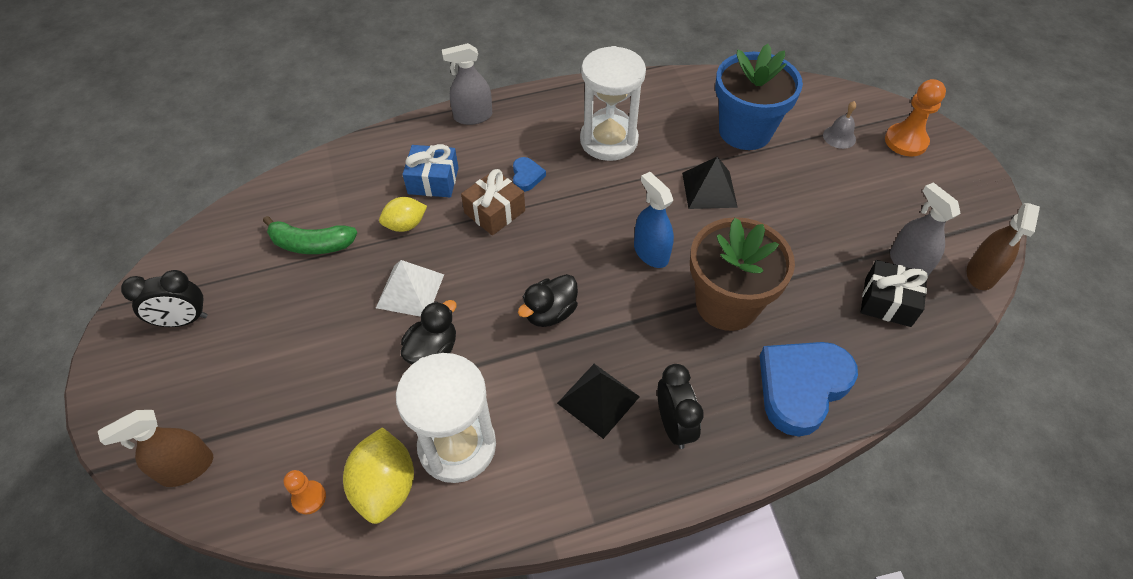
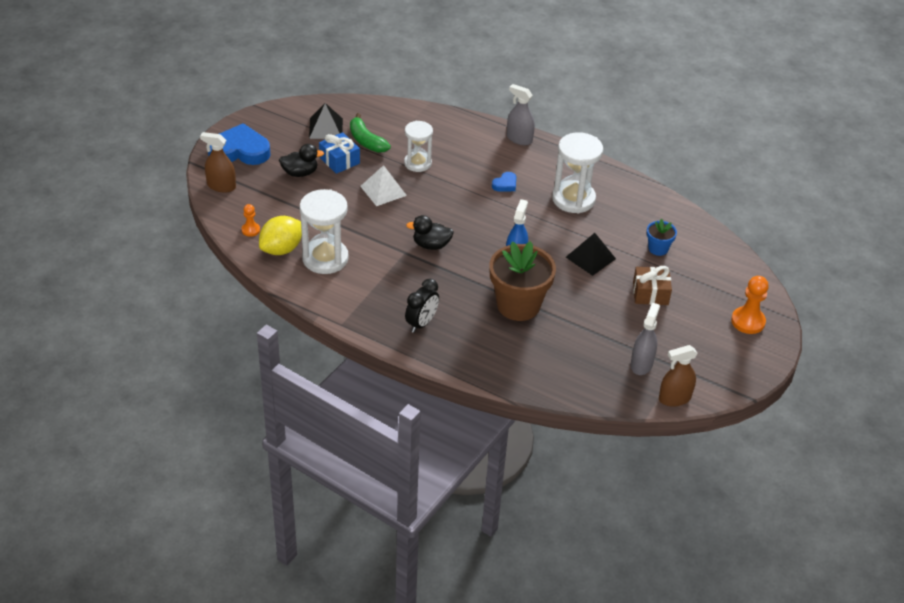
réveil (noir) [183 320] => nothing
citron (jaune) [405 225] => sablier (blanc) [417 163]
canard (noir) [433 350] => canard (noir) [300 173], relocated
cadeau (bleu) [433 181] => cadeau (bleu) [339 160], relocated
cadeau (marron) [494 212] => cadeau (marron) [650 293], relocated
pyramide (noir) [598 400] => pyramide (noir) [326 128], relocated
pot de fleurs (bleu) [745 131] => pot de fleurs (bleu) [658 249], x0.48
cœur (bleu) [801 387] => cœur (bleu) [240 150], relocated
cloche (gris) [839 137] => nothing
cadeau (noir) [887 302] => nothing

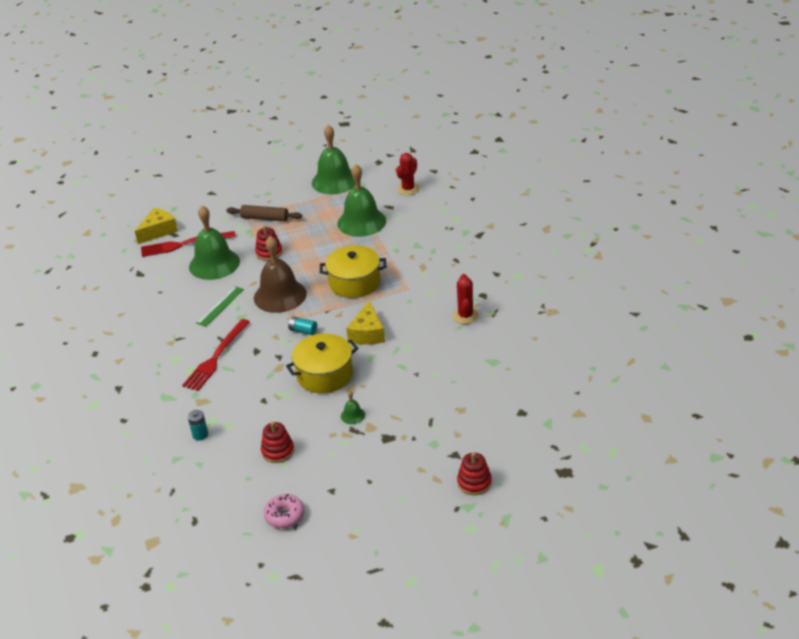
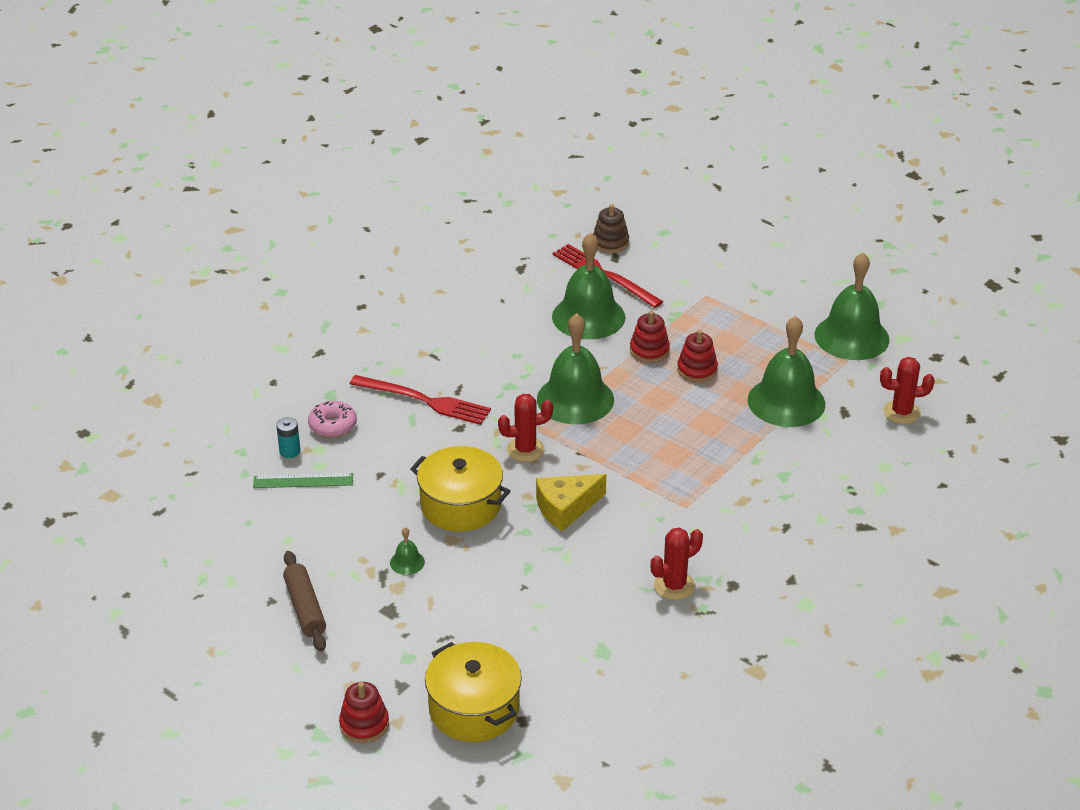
fromage (jaune) [158 231] => jouet à empiler (marron) [610 243]
fourchette (rouge) [216 357] => fourchette (rouge) [424 401], 150 degrees counterclockwise
règle (vert) [220 306] => règle (vert) [303 481], relocated
rouleau à pâtisserie (marron) [265 218] => rouleau à pâtisserie (marron) [305 608], relocated
cloche (marron) [280 295] => cloche (vert) [575 399]
jouet à empiler (rouge) [278 451] => jouet à empiler (rouge) [697 370], relocated
beignet (rose) [284 515] => beignet (rose) [333 425], relocated
pile (turquoise) [303 331] => cactus (rouge) [525 450]
marmite (jaune) [354 283] => marmite (jaune) [474 709], relocated

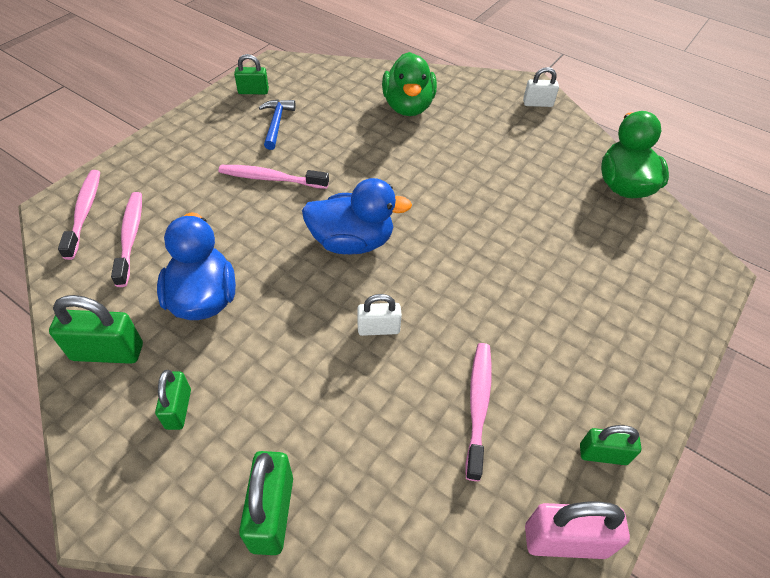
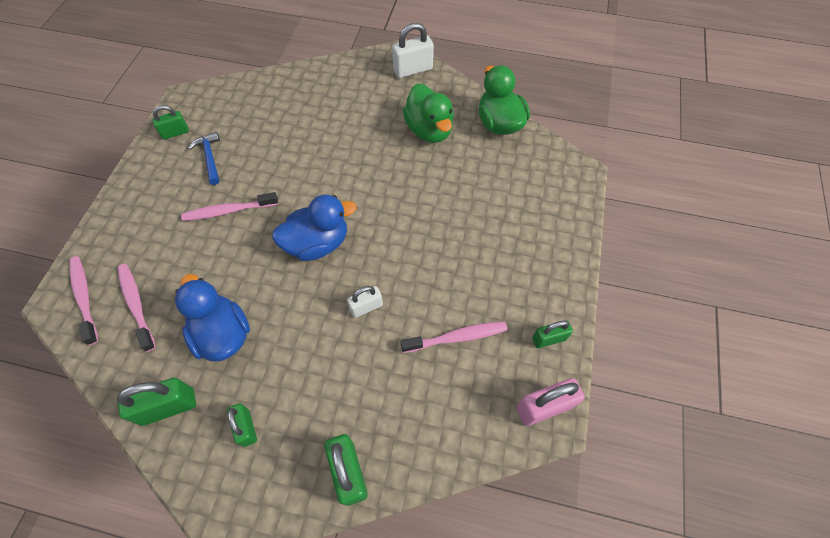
canard (vert) [408 106] => canard (vert) [429 130], relocated
brosse à dents (rose) [478 405] => brosse à dents (rose) [457 337], 90 degrees clockwise
cadenas (blanc) [537 103] => cadenas (blanc) [413 70], x1.56

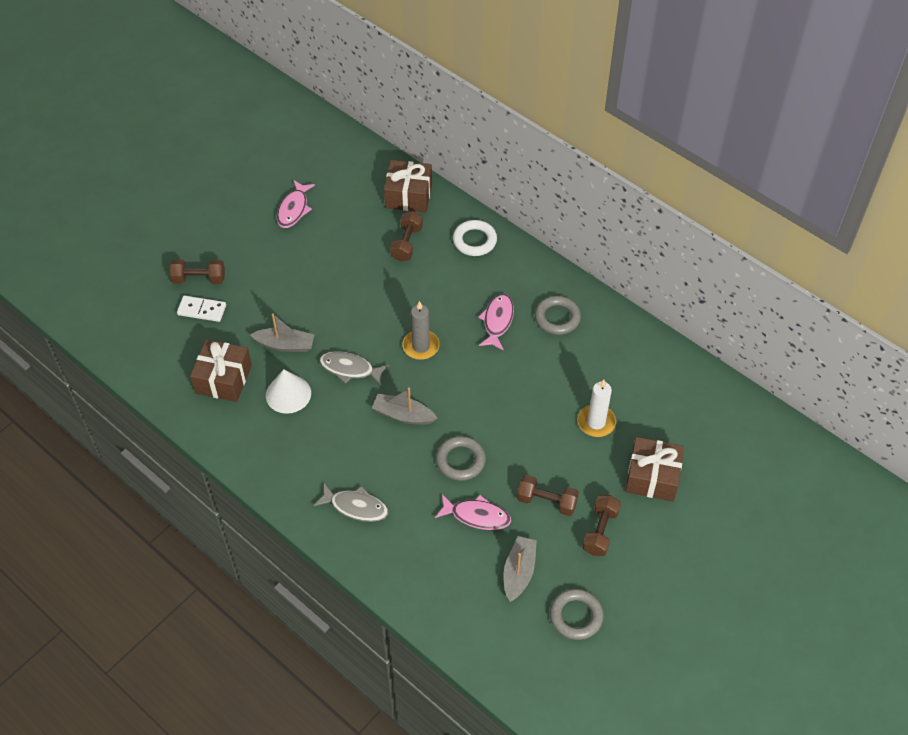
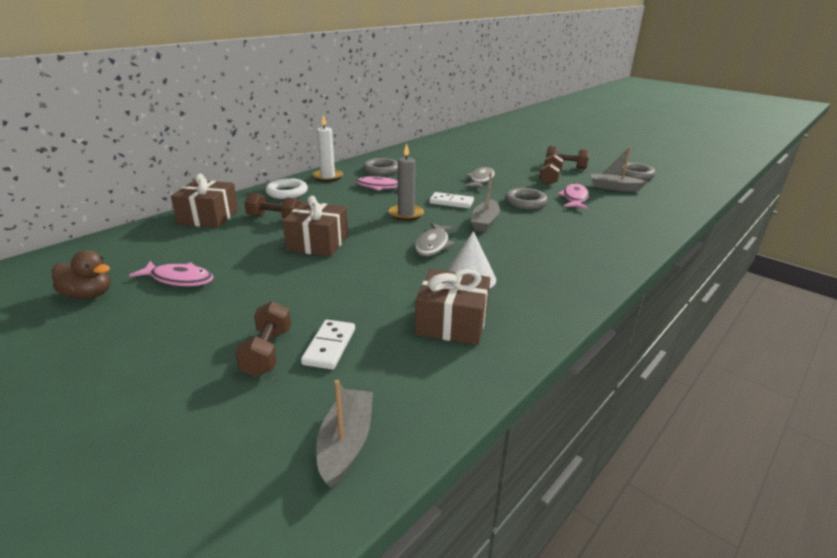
bateau (gris) [285 345] => bateau (gris) [346 443], relocated
poisson (gris) [356 507] => poisson (gris) [481 180], relocated
bougie (blanc) [596 422] => bougie (blanc) [328 177], relocated
cadeau (marron) [652 477] => cadeau (marron) [318 243], relocated
nothing => canard (marron) [88 295]
nothing => domino (blanc) [451 202]

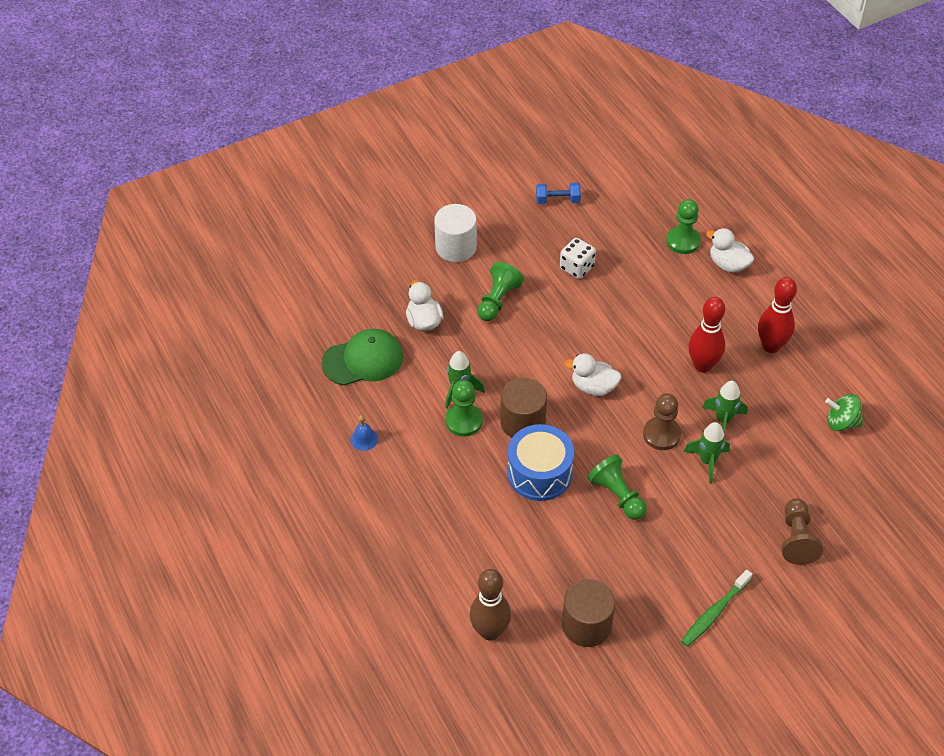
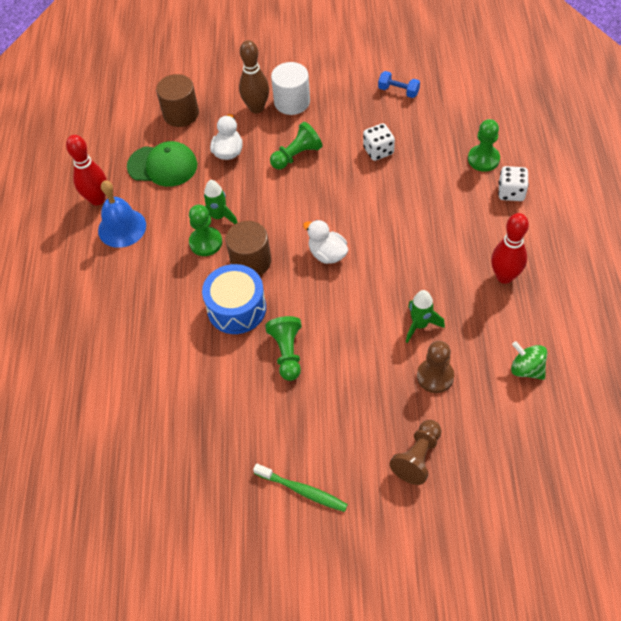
cloche (bleu) [364 439] => cloche (bleu) [122 228], x2.03
quille (marron) [490 631] => quille (marron) [256 108], relocated
cylindre (marron) [586 625] => cylindre (marron) [181 114], relocated
pion (marron) [661 434] => pion (marron) [435 376], relocated
brosse à dents (vert) [714 612] => brosse à dents (vert) [302 490], 135 degrees counterclockwise
fusée (vert) [707 461] => nothing
quille (rouge) [702 365] => quille (rouge) [97 199], relocated
canard (blanc) [728 264] => dé (blanc) [511 192]

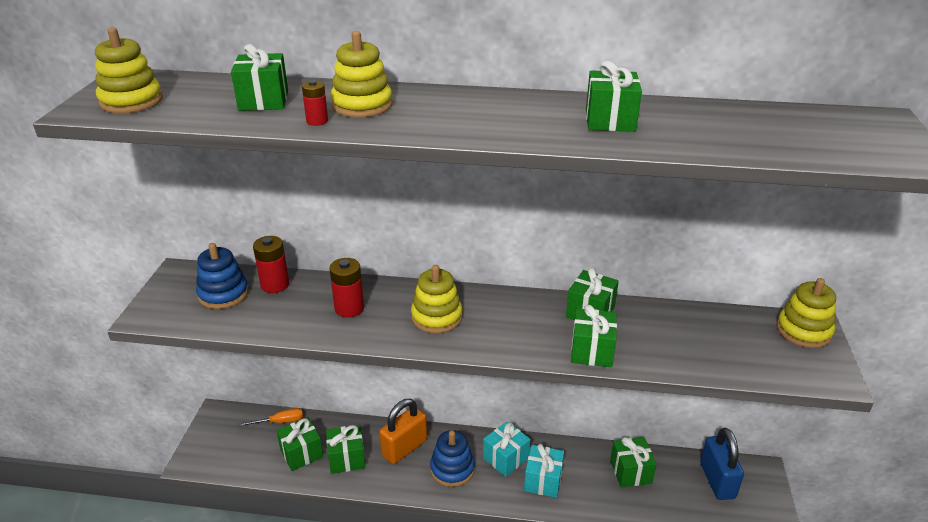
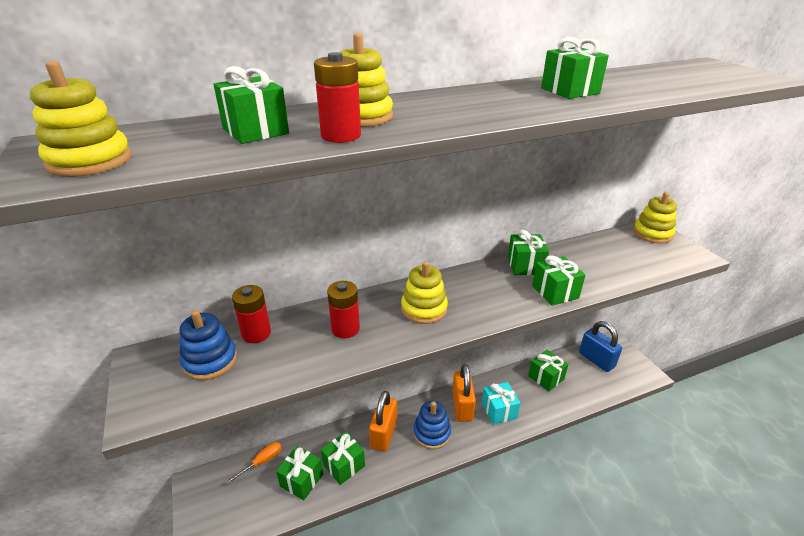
pile (rouge) [317 121] => pile (rouge) [341 136], x1.70
cadeau (turquoise) [506 458] => cadenas (orange) [462 406]

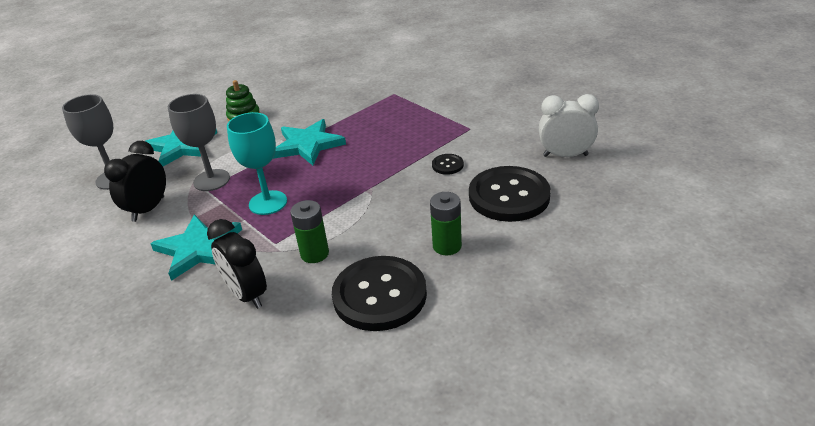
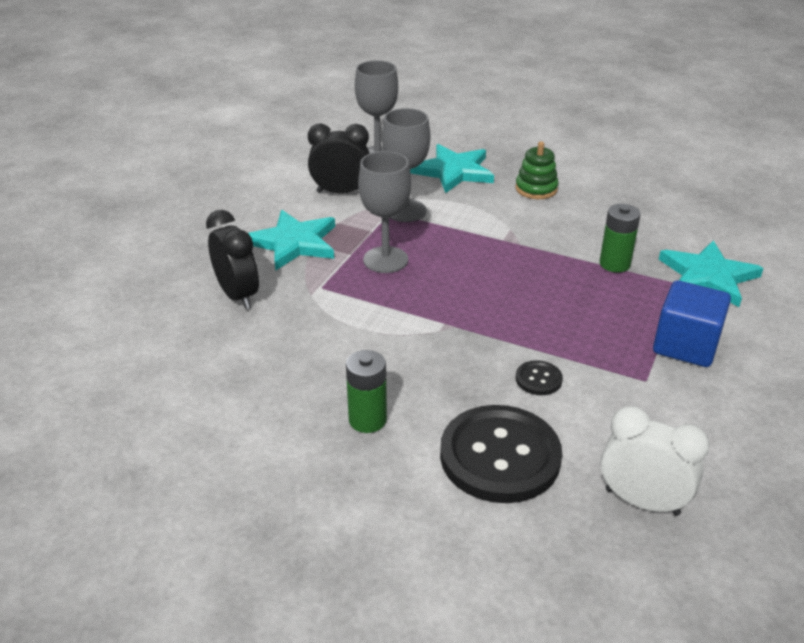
réveil (noir) [247 294] => réveil (noir) [238 295], 120 degrees clockwise
verre à pied (turquoise) [268 203] => verre à pied (gris) [385 260]
étoile (turquoise) [307 145] => étoile (turquoise) [708 276], relocated
pile (vert) [314 254] => pile (vert) [614 264], relocated
bouton (noir) [379 295] => nothing
réveil (blanc) [565 155] => réveil (blanc) [642 501], 45 degrees counterclockwise
nothing => cube (bleu) [685 345]

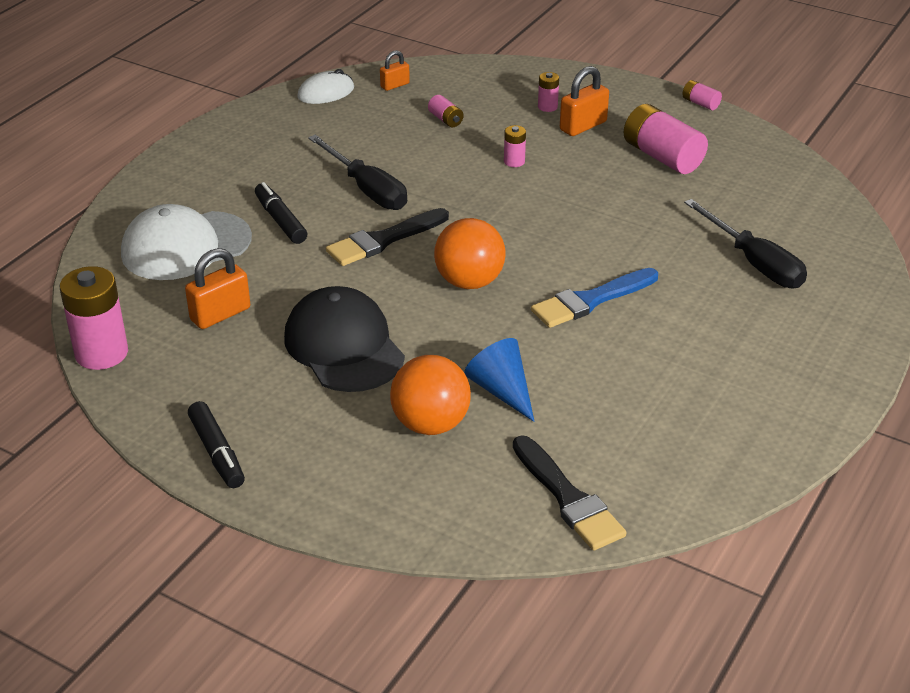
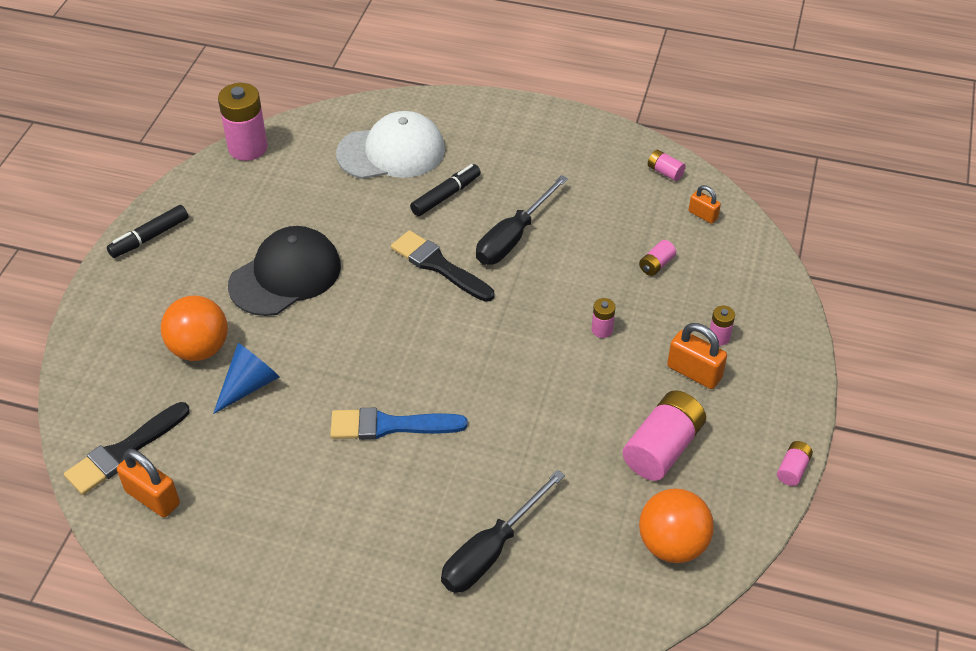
casquette (blanc) [186 246] => casquette (blanc) [391 152], 120 degrees clockwise
cadenas (orange) [220 314] => cadenas (orange) [152 497], relocated
souris (blanc) [326 93] => pile (rose) [665 172]
balle (orange) [469 282] => balle (orange) [672 544], relocated
pinceau (bleu) [590 300] => pinceau (bleu) [390 426], 45 degrees counterclockwise

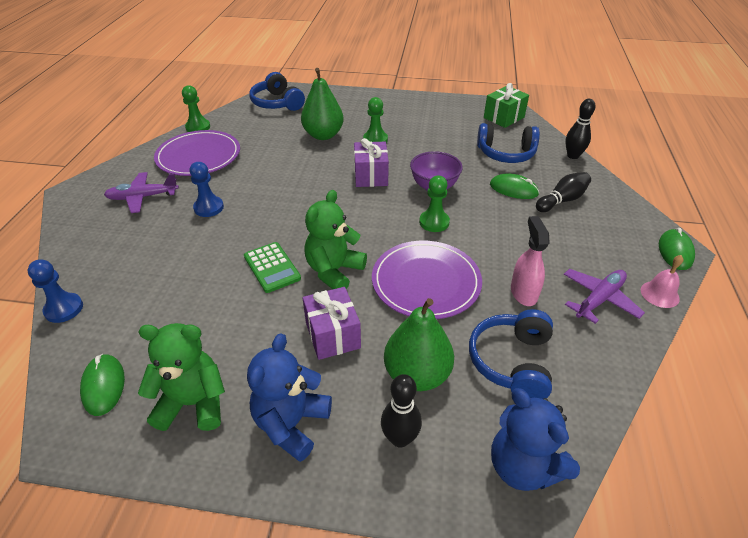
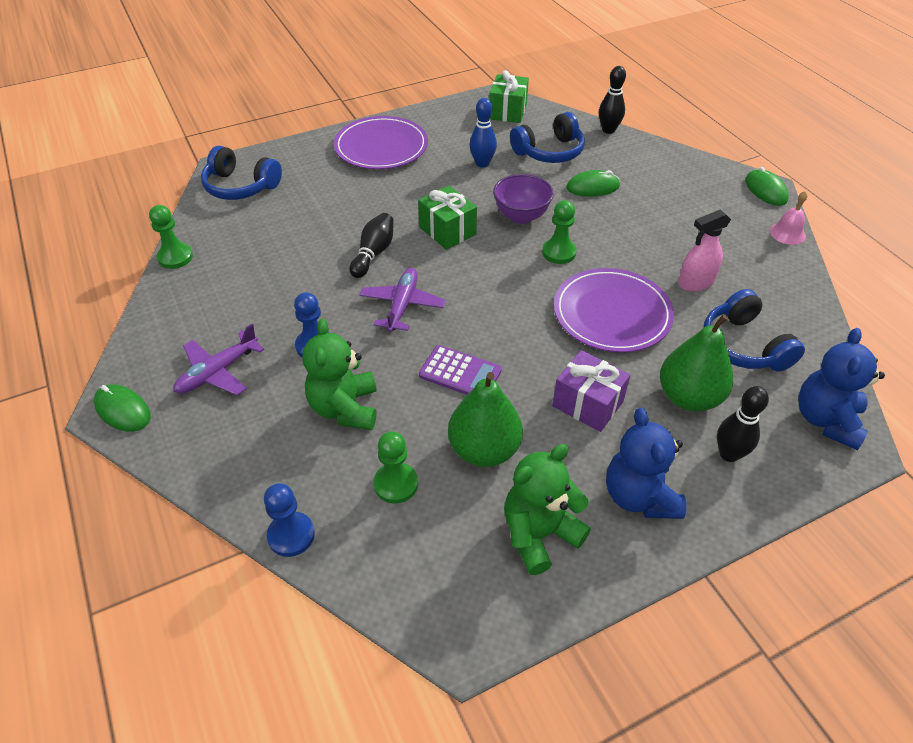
souris (vert) [103 386] => souris (vert) [122 410], relocated
assiette (violet) [198 156] => assiette (violet) [381 147], relocated
calculatrice (vert) [272 267] => calculatrice (violet) [460 373]
poire (vert) [323 135] => poire (vert) [484 450], relocated
ours en peluche (vert) [334 271] => ours en peluche (vert) [345 408], relocated
cadeau (violet) [371 176] => cadeau (vert) [447 231]
pion (vert) [375 140] => pion (vert) [396 484], relocated
ours en peluche (bleu) [523 466] => ours en peluche (bleu) [826 420], 90 degrees clockwise
vaporisateur (rose) [523 293] => vaporisateur (rose) [695 282], 75 degrees counterclockwise
quille (noir) [562 200] => quille (noir) [373 253], relocated
avion (violet) [599 299] => avion (violet) [402 305], relocated
nothing => quille (bleu) [482 163]

